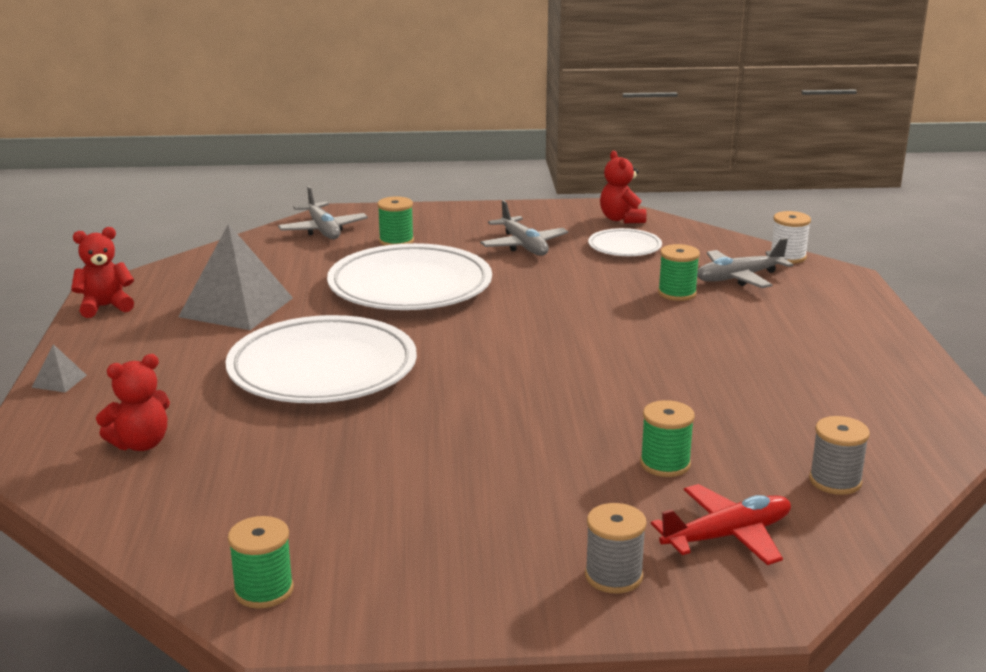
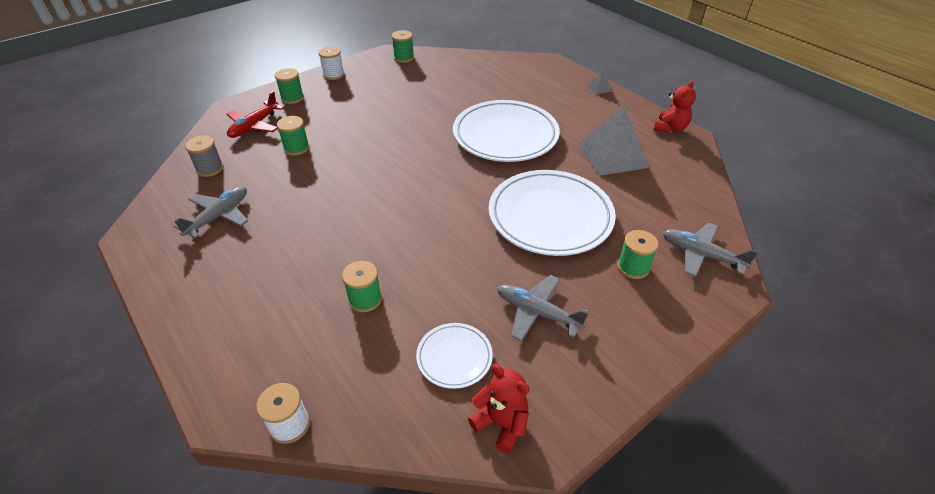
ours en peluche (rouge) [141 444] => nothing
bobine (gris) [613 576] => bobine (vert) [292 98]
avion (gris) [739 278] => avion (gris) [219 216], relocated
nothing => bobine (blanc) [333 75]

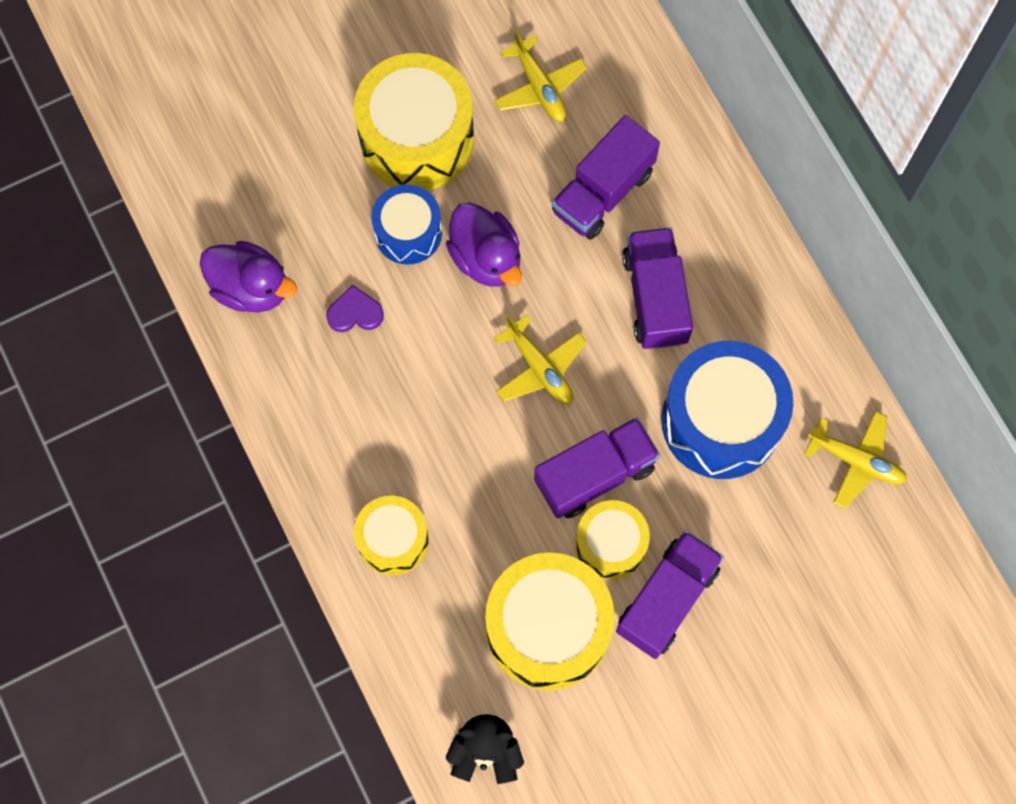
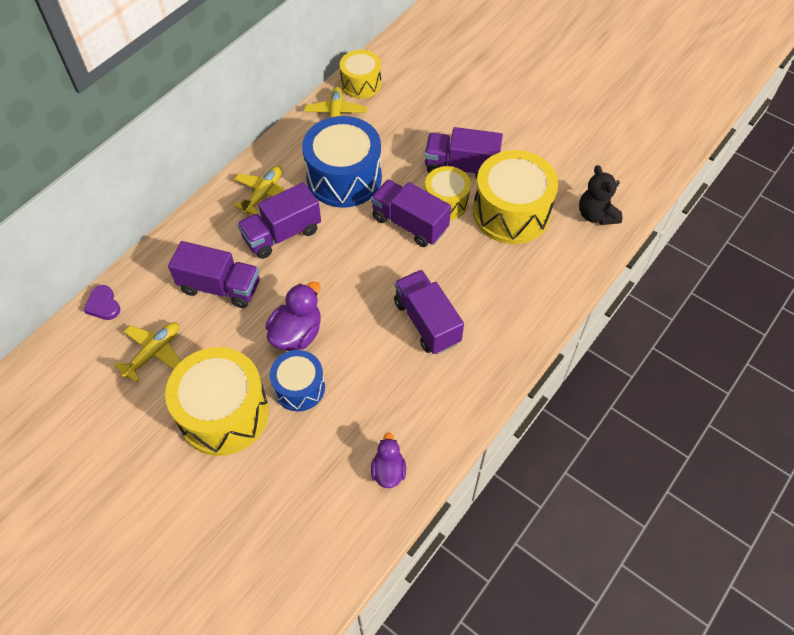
canard (violet) [251 288] => canard (violet) [388 471], x0.65
cœur (violet) [355 313] => cœur (violet) [103 305], relocated
tambour (jaune) [393 540] => tambour (jaune) [361 84], relocated
avion (jaune) [540 368] => avion (jaune) [264 194], relocated
nothing => camion (violet) [427 322]

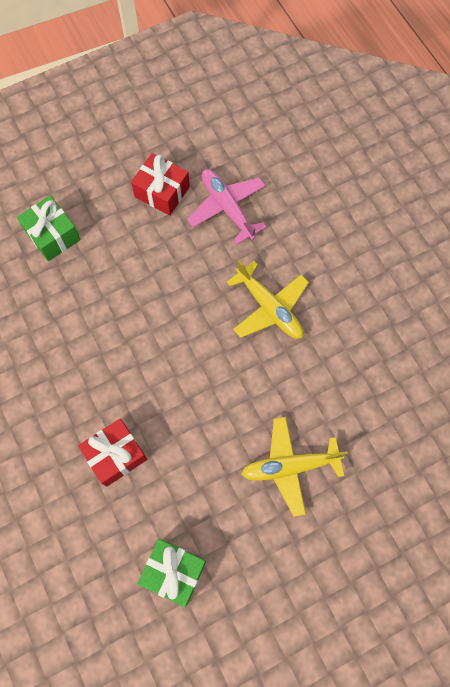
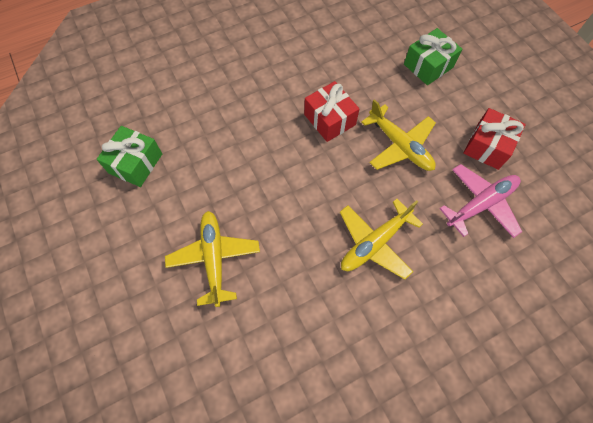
cadeau (rouge) [115 455] => cadeau (rouge) [329 119], relocated
nothing => avion (jaune) [400 146]

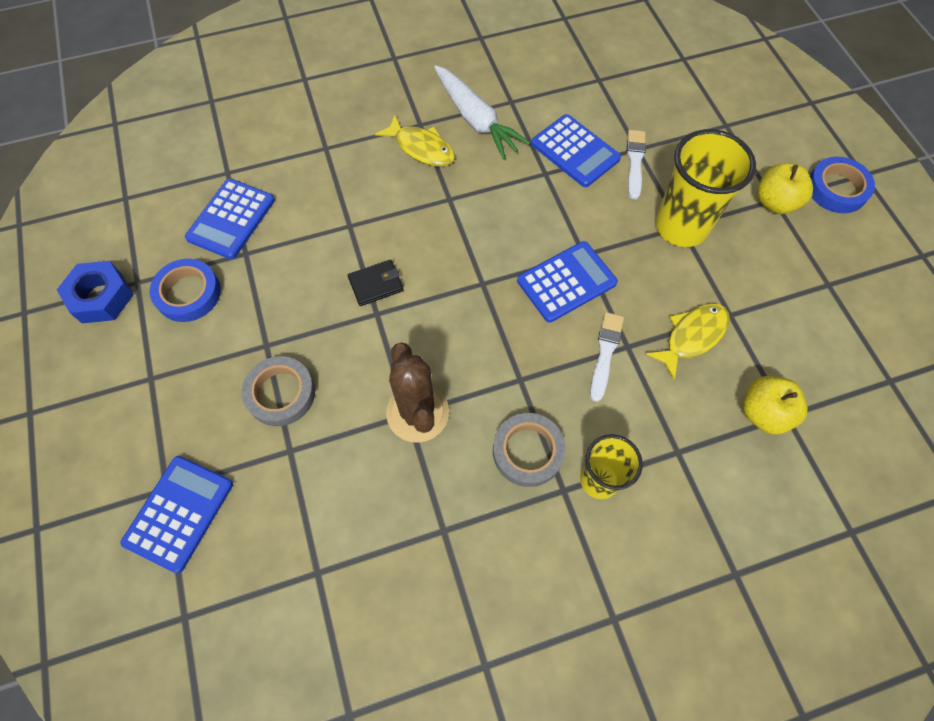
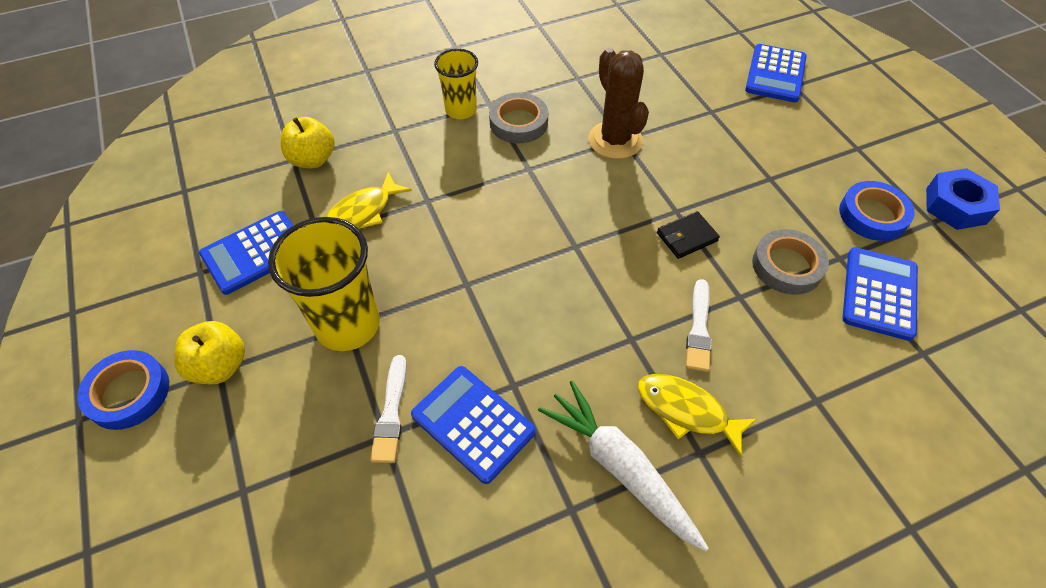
ruban adhésif (gris) [281 393] => ruban adhésif (gris) [787 266], relocated
calculatrice (bleu) [566 282] => calculatrice (bleu) [255 252], relocated
pinceau (blanc) [605 353] => pinceau (blanc) [699 329], relocated

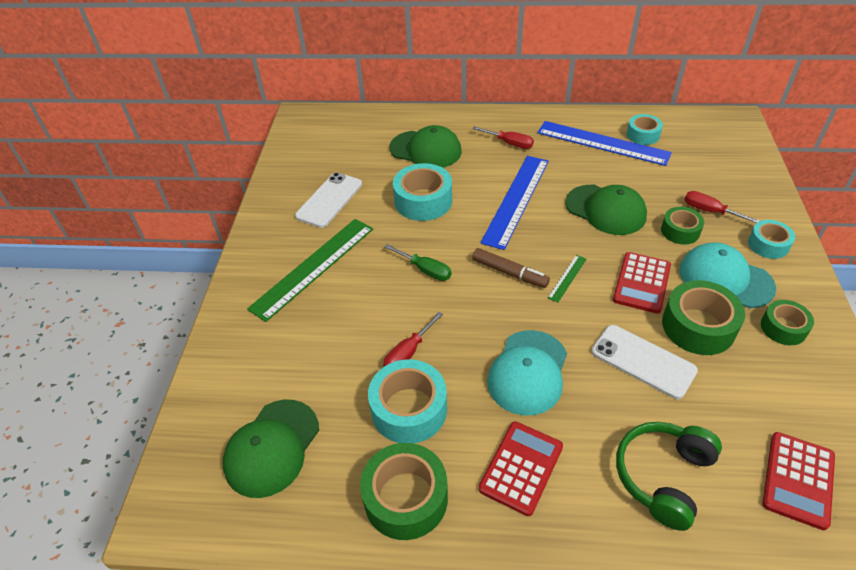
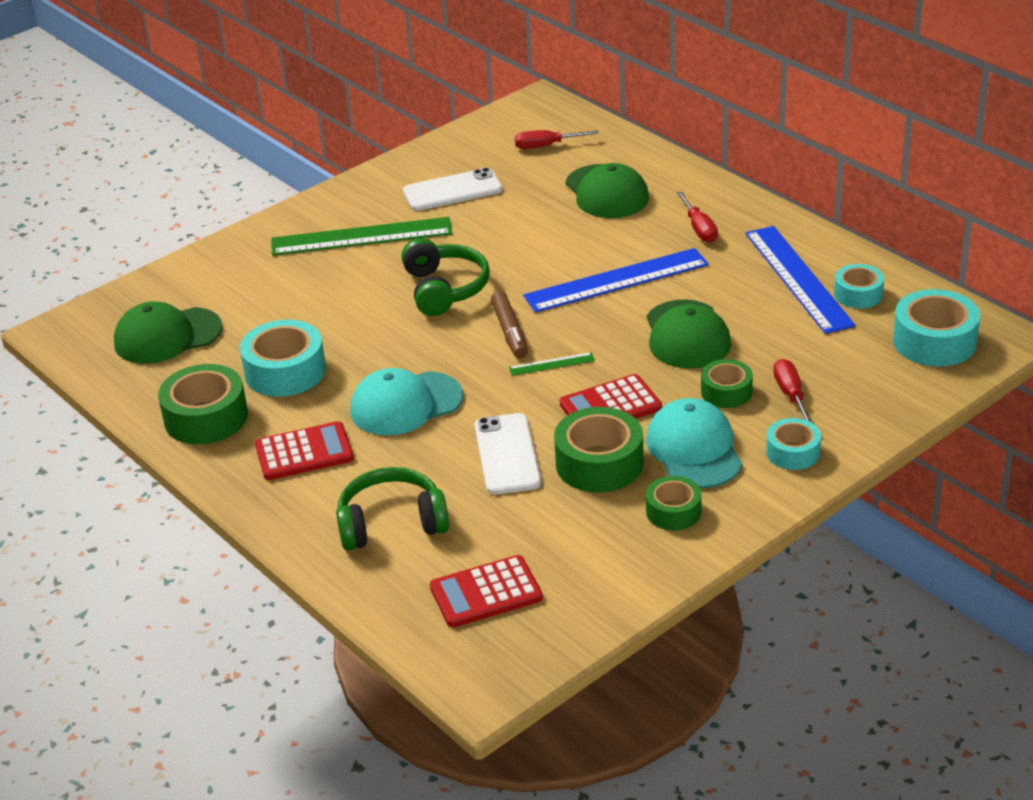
tournevis (rouge) [408 353] => tournevis (rouge) [546 146], relocated
tournevis (vert) [425 270] => casque audio (vert) [444 289]
ruban adhésif (turquoise) [423 201] => ruban adhésif (turquoise) [934 341], relocated

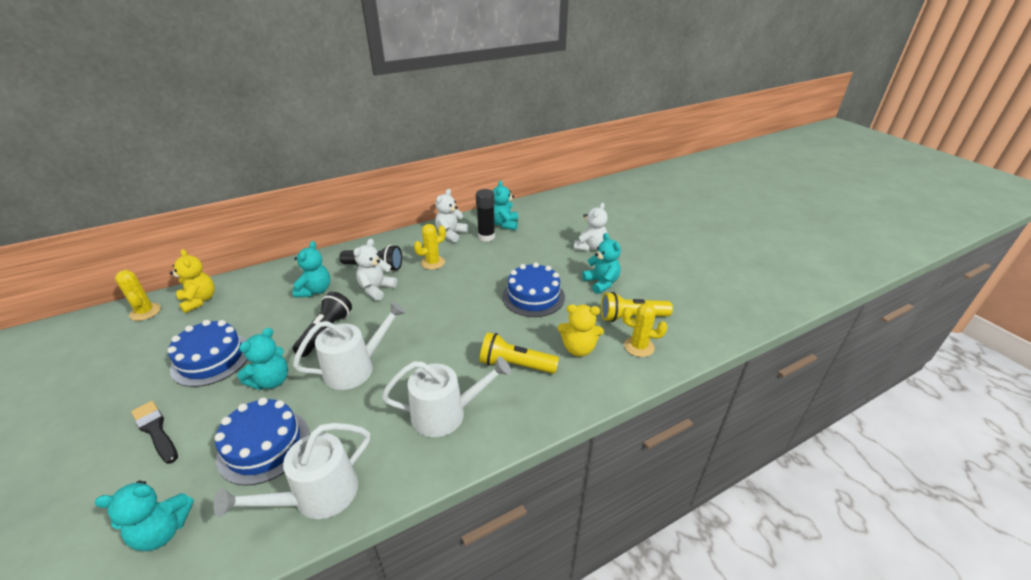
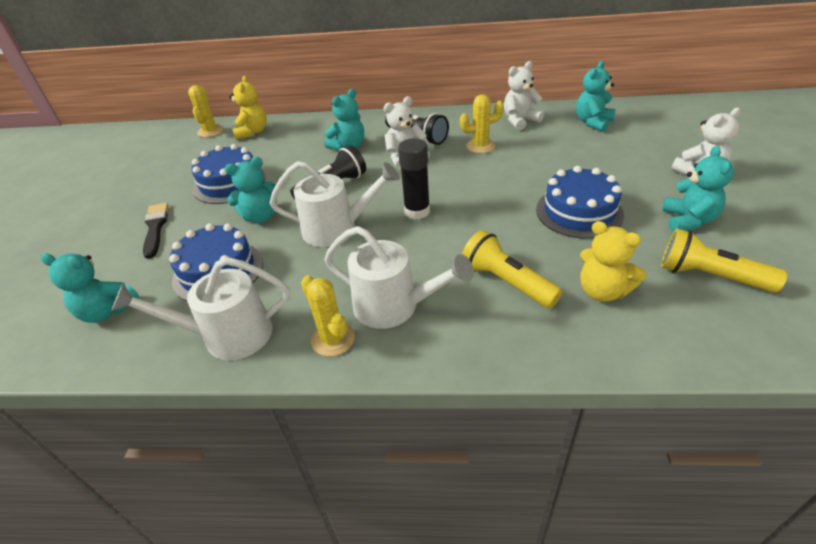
bâton de colle (noir) [486 237] => bâton de colle (noir) [417 211], relocated
cactus (jaune) [639 346] => cactus (jaune) [333 339], relocated

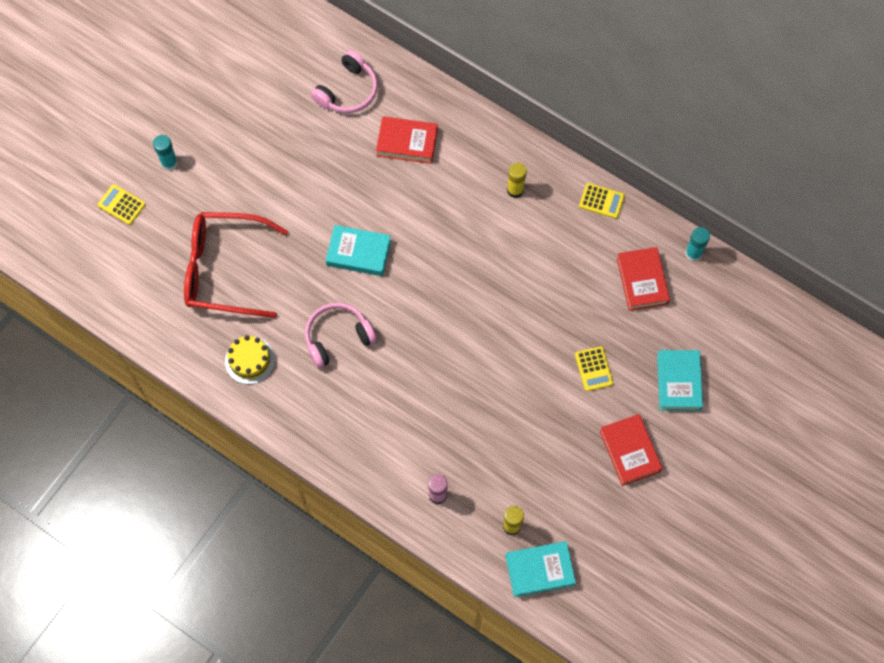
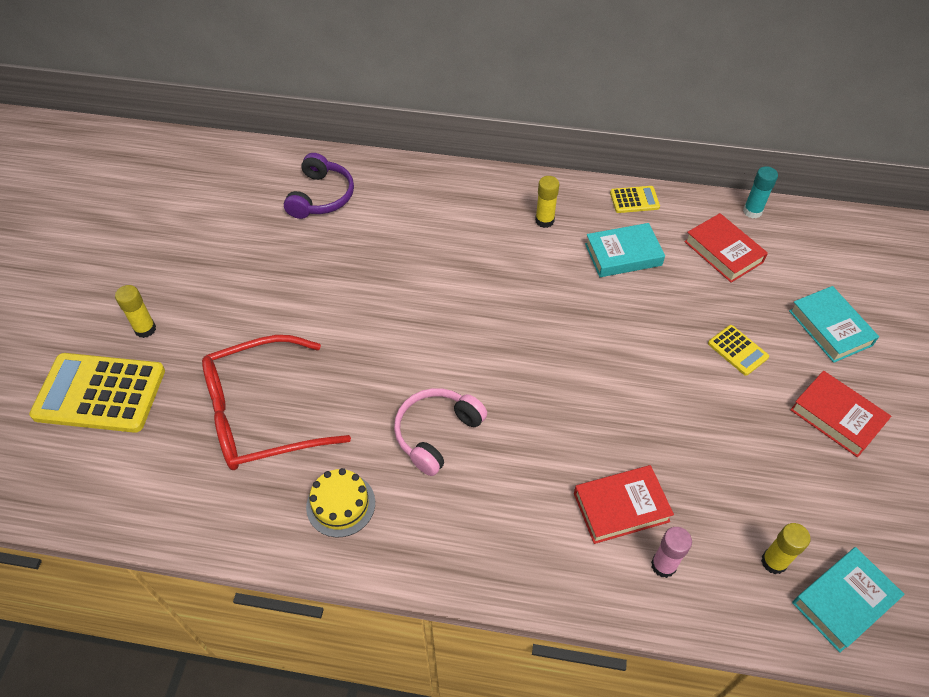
calculatrice (jaune) [121 205] => calculatrice (jaune) [100 393], x2.12
bâton de colle (turquoise) [169 163] => bâton de colle (jaune) [145 329]
casque audio (rose) [348 91] => casque audio (violet) [321 196]
livre (turquoise) [358 253] => livre (turquoise) [623 255], relocated
livre (rouge) [407 142] => livre (rouge) [621 507], relocated

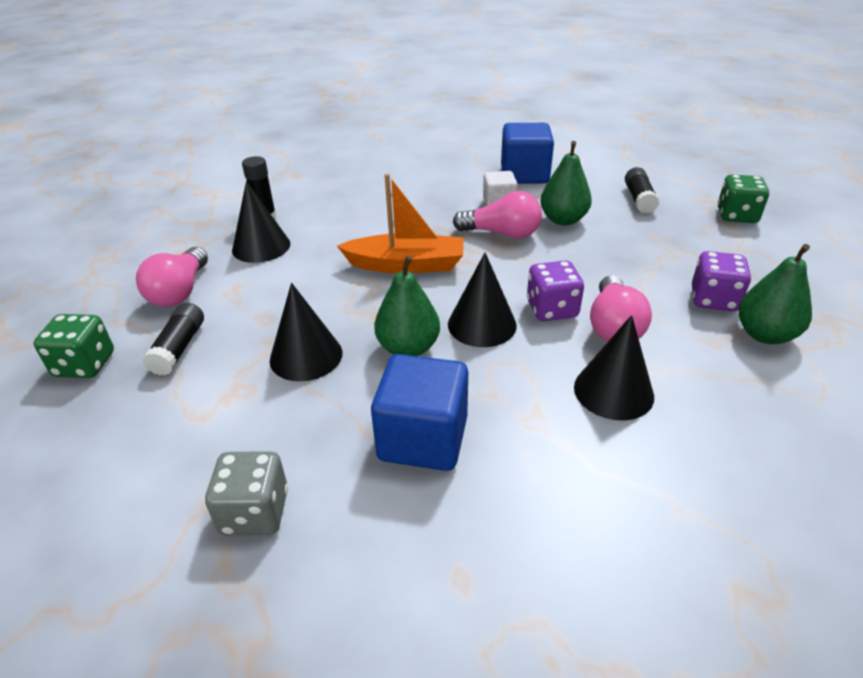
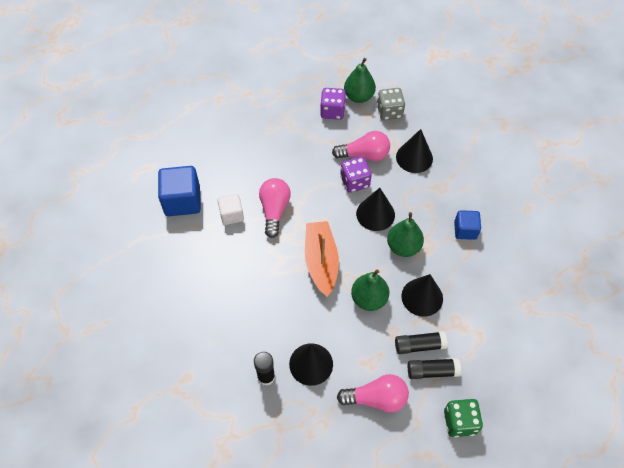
dé (gris) [255 512] => dé (gris) [389 112], relocated
cube (bleu) [423 438] => cube (bleu) [465 230], x0.59
poire (vert) [563 220] => poire (vert) [369 299], relocated
bâton de colle (noir) [639 199] => bâton de colle (noir) [419 345], relocated
dé (vert) [736 216] => nothing

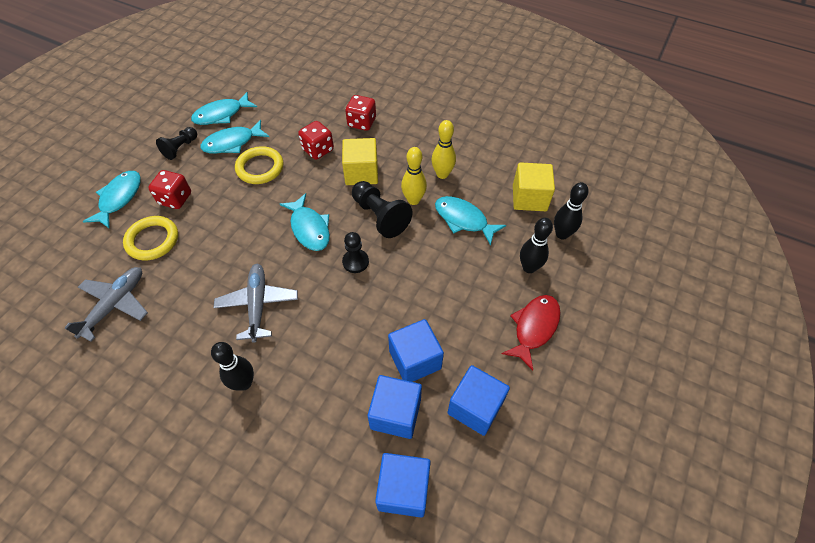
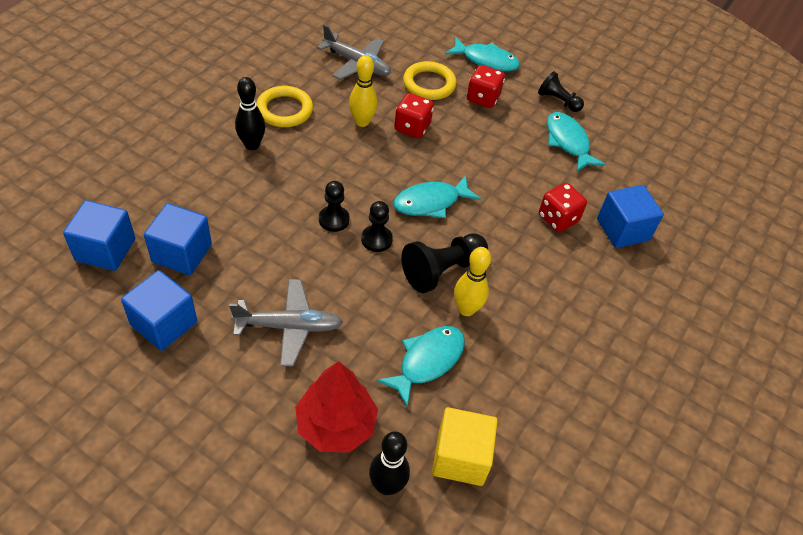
poisson (turquoise) [221 114] => nothing
avion (gris) [258 304] => avion (gris) [289 327], relocated
anneau (jaune) [260 168] => anneau (jaune) [284 110], relocated
cube (jaune) [361 173] => nothing
dé (rouge) [362 122] => dé (rouge) [412 127], relocated
cube (bleu) [415 360] => cube (bleu) [622 229], relocated
quille (jaune) [442 174] => quille (jaune) [362 122], relocated
poisson (rouge) [534 328] => nothing
quille (noir) [529 267] => arbre (rouge) [336 425]
nothing => pion (noir) [334 219]

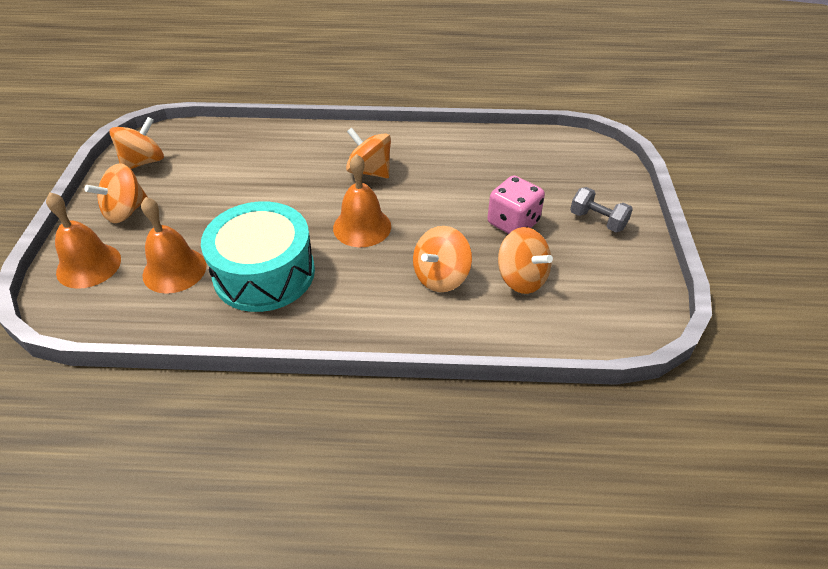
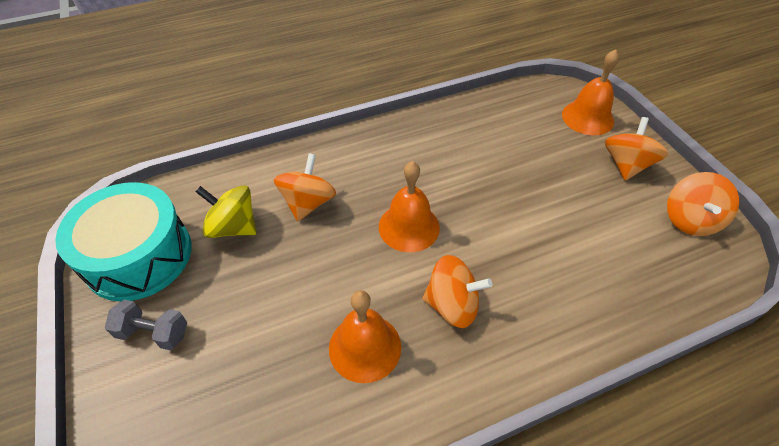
cloche (orange) [174 270] => cloche (orange) [365 347], relocated
tambour (turquoise) [264 273] => tambour (turquoise) [139 255], relocated
dé (rose) [513 223] => nothing
toupie (orange) [521 278] => toupie (jaune) [233 227]

